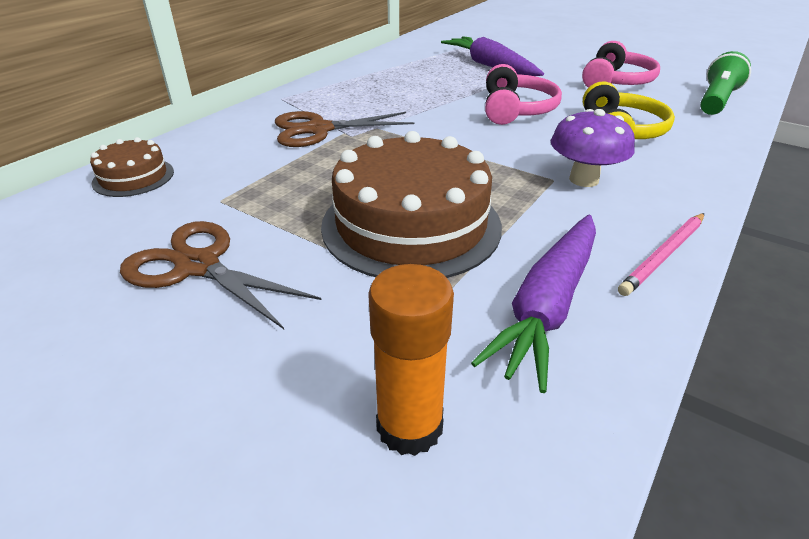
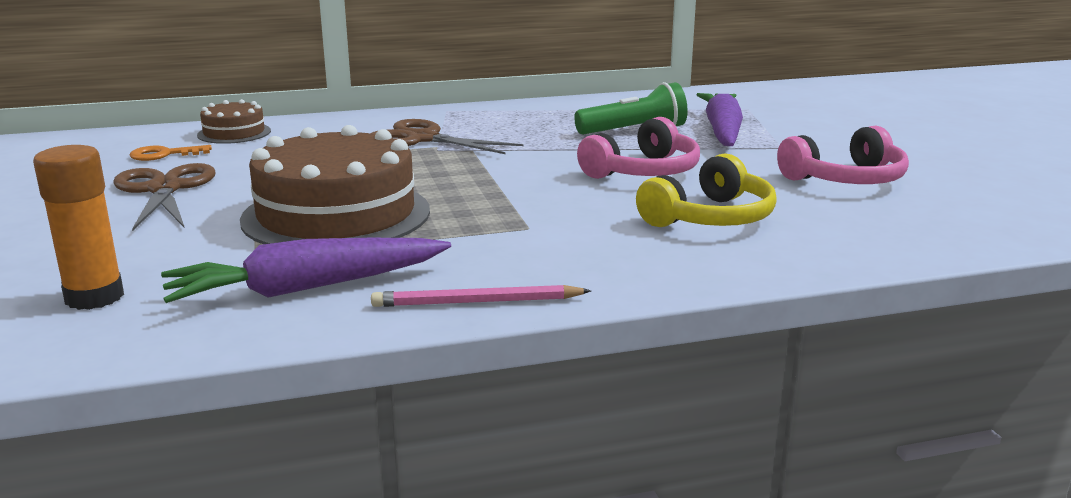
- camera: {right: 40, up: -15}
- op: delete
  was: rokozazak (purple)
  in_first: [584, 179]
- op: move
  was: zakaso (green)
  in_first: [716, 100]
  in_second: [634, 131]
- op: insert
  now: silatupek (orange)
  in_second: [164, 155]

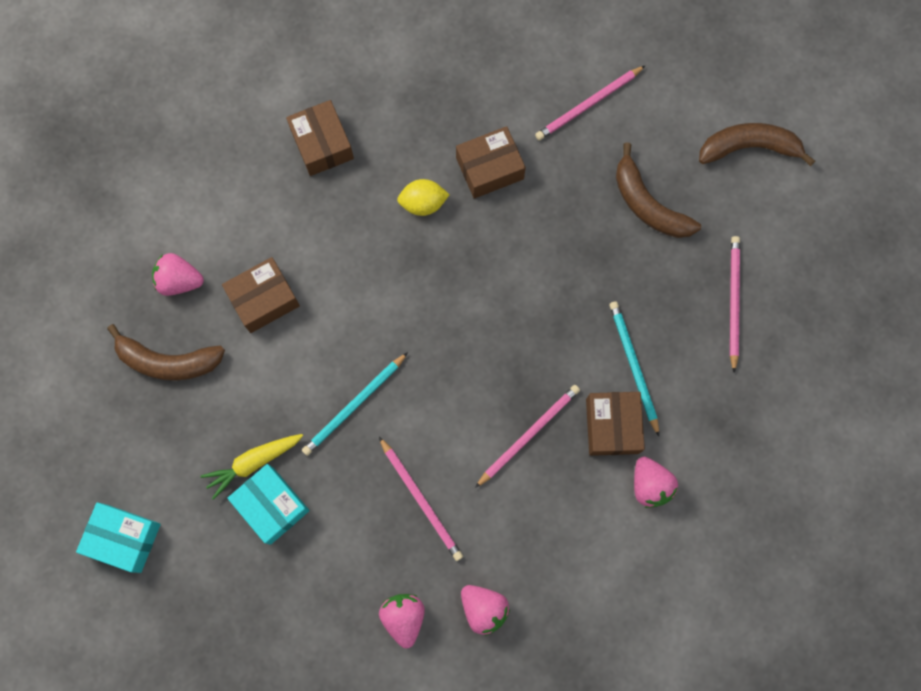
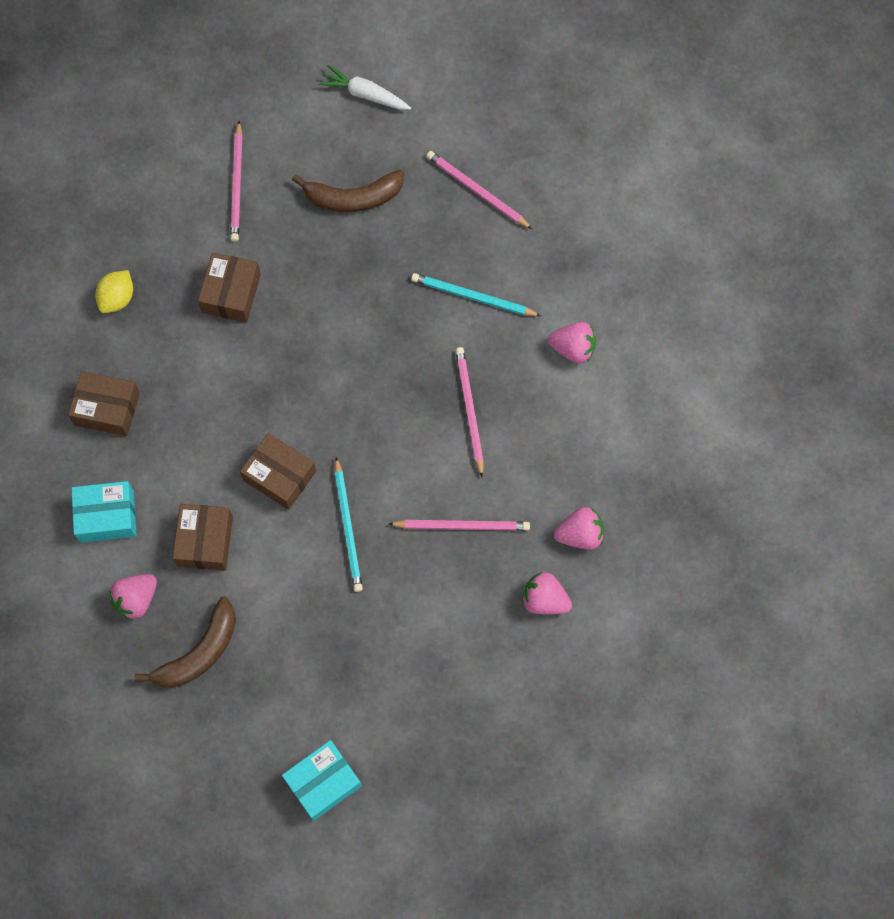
- camera: {right: -55, up: -5}
- op: delete
  was: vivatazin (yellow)
  in_first: [253, 463]
- op: move
  was: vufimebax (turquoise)
  in_first: [271, 505]
  in_second: [107, 516]
- op: move
  was: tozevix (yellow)
  in_first: [423, 203]
  in_second: [117, 298]
- op: move
  was: vufimebax (brown)
  in_first: [612, 426]
  in_second: [279, 476]
- op: replace
  was: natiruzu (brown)
  now: vivatazin (white)
  in_first: [749, 147]
  in_second: [364, 94]

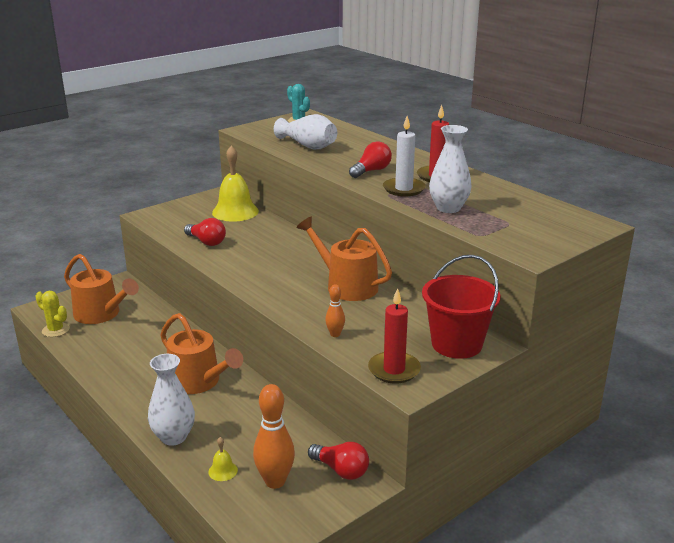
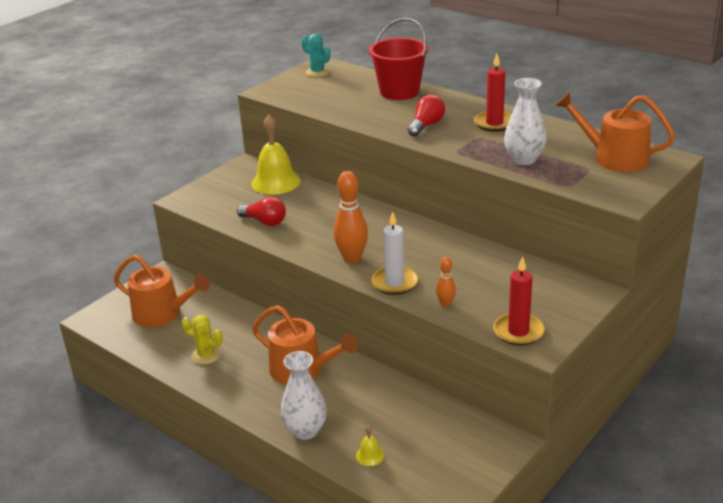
- camera: {right: -10, up: 5}
- op: move
  was: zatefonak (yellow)
  in_first: [55, 330]
  in_second: [206, 355]
- op: move
  was: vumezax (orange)
  in_first: [275, 481]
  in_second: [352, 258]
- op: delete
  was: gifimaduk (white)
  in_first: [308, 146]
- op: move
  was: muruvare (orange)
  in_first: [347, 286]
  in_second: [614, 158]
- op: delete
  was: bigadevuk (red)
  in_first: [341, 470]
- op: move
  was: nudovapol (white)
  in_first: [404, 189]
  in_second: [394, 283]
- op: move
  was: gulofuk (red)
  in_first: [456, 344]
  in_second: [399, 92]

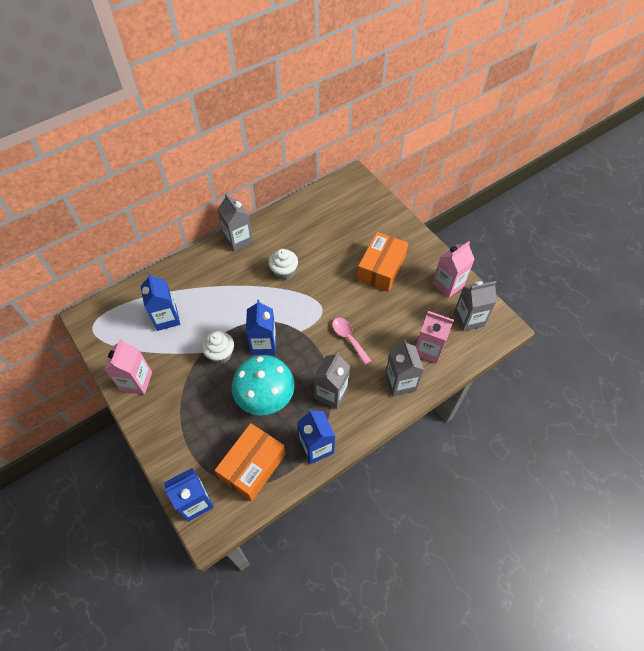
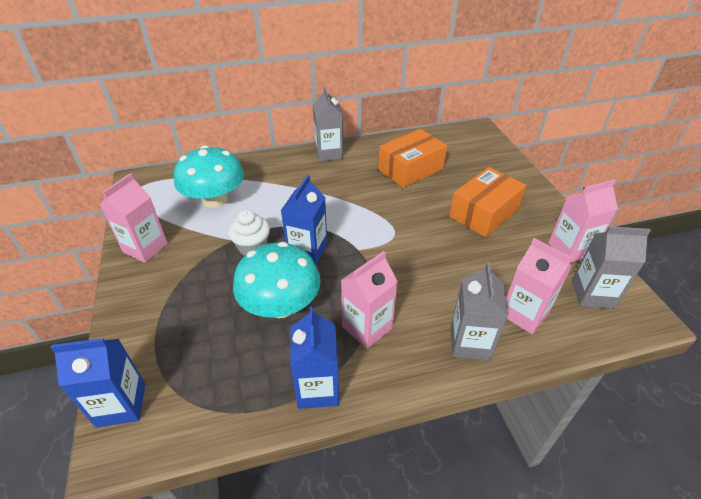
- camera: {right: 20, up: -15}
- op: replace
  was: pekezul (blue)
  now: rokozazak (turquoise)
  in_first: [166, 318]
  in_second: [215, 200]
- op: move
  was: vufimebax (orange)
  in_first: [252, 466]
  in_second: [410, 169]
- op: delete
  was: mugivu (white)
  in_first: [284, 272]
- op: recolor
  was: pekezul (grey)
  now: pekezul (pink)
  in_first: [331, 393]
  in_second: [367, 327]
- op: delete
  was: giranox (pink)
  in_first: [349, 338]

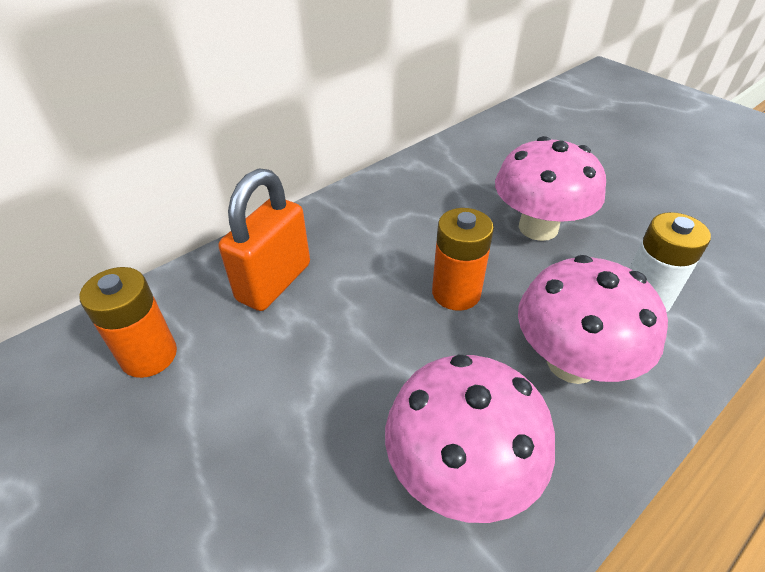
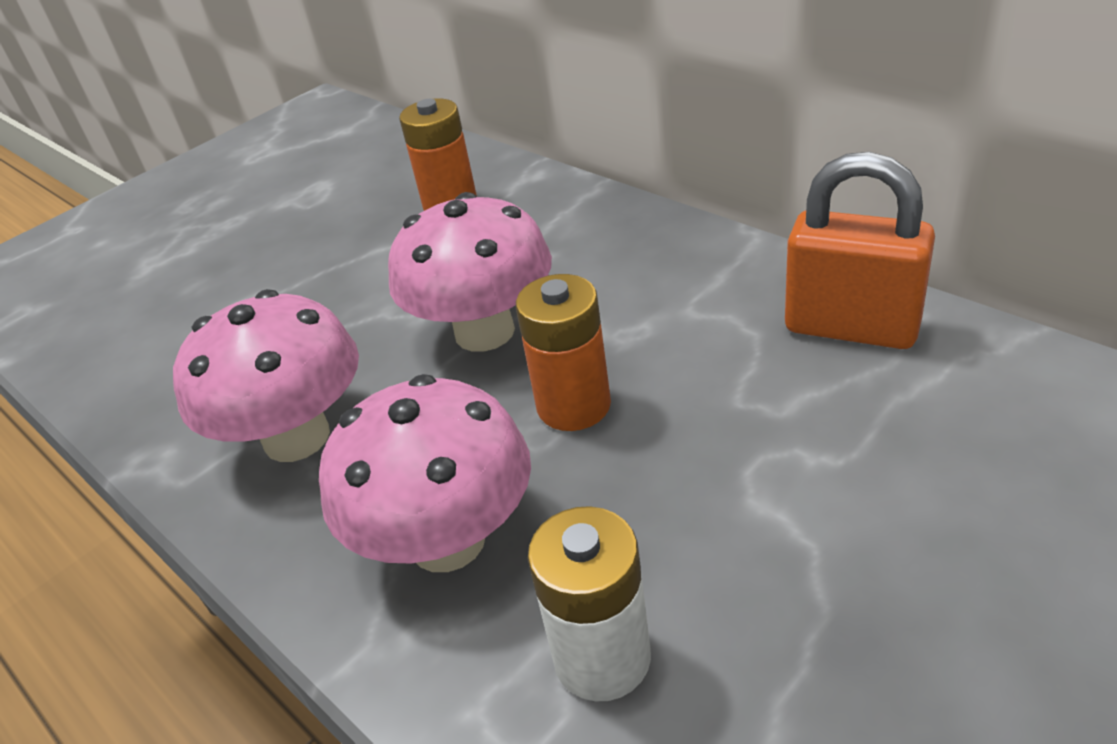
- camera: {right: 90, up: -5}
- op: move
  was: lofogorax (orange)
  in_first: [274, 282]
  in_second: [851, 327]
- op: move
  was: rokozazak (pink)
  in_first: [538, 228]
  in_second: [484, 332]

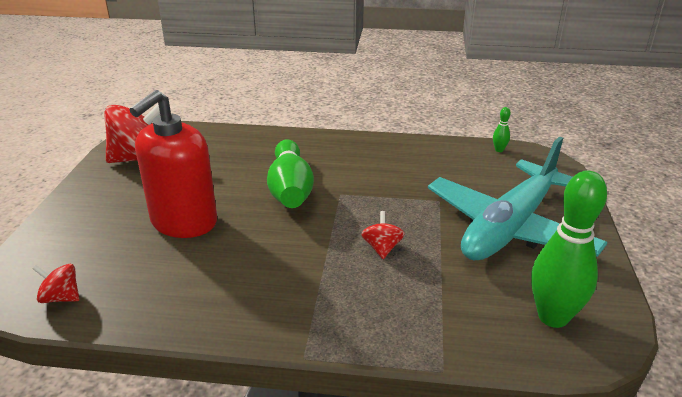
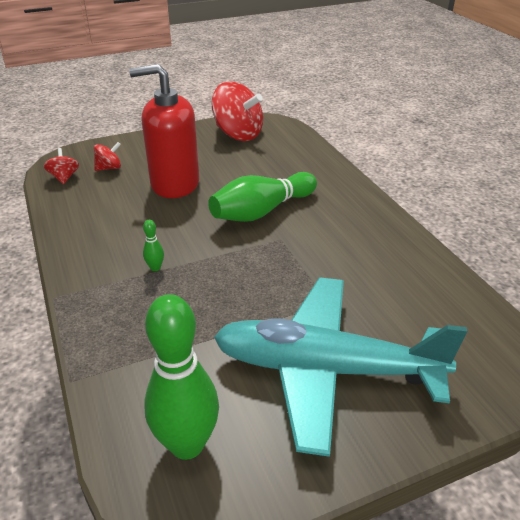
- camera: {right: 60, up: 5}
- op: move
  was: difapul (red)
  in_first: [382, 248]
  in_second: [109, 168]
- op: move
  was: vumezax (green)
  in_first: [499, 150]
  in_second: [155, 268]

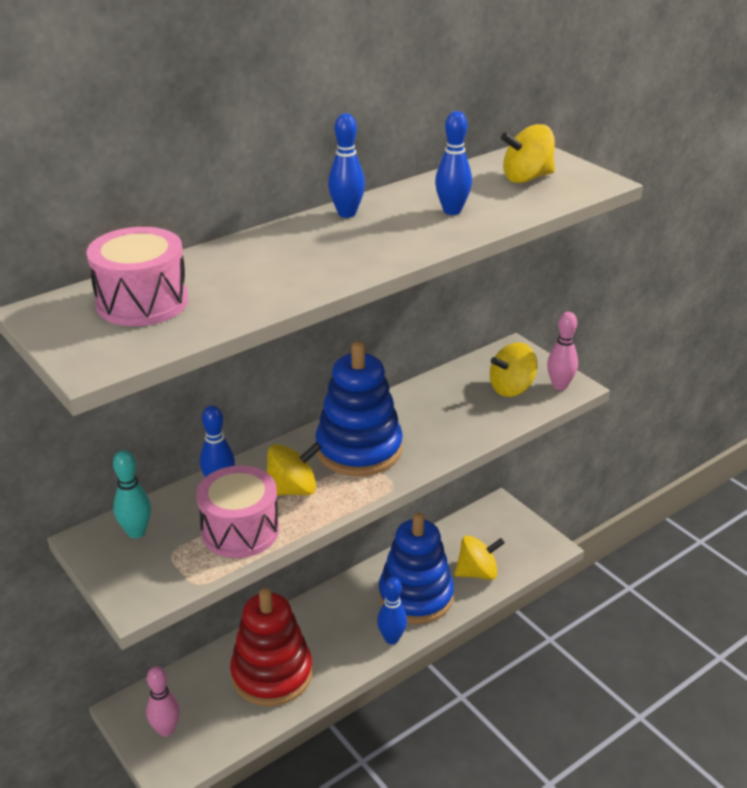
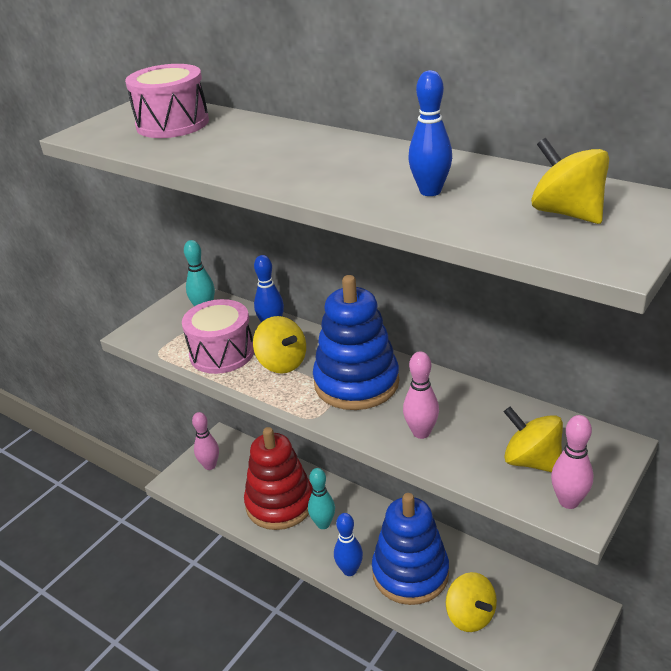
- camera: {right: 75, up: 0}
- op: delete
  was: vumezax (blue)
  in_first: [347, 213]
- op: insert
  now: vumezax (turquoise)
  in_second: [323, 524]
- op: insert
  now: vumezax (pink)
  in_second: [421, 432]

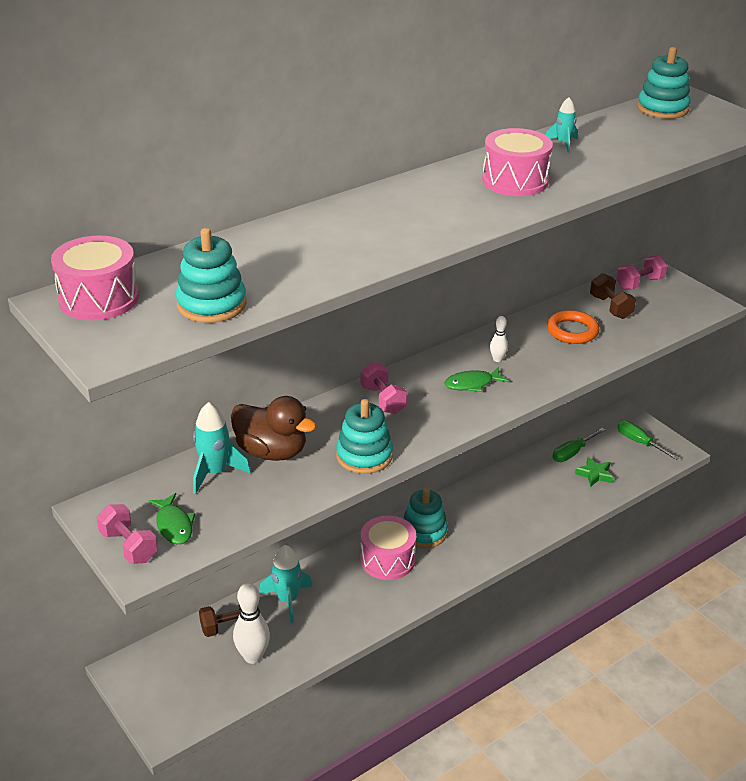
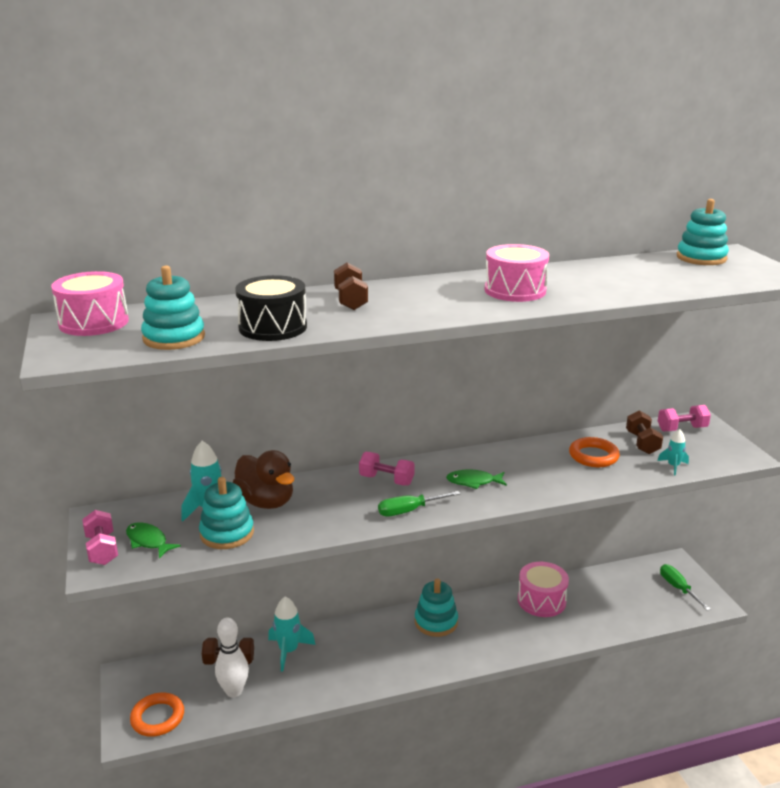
- camera: {right: 20, up: -10}
- op: rotate
  was: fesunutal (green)
  in_first: [174, 525]
  in_second: [148, 541]
  clockwise: 135
- op: move
  was: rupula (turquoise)
  in_first: [364, 456]
  in_second: [227, 533]
- op: move
  was: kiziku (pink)
  in_first: [387, 559]
  in_second: [541, 600]
- op: rotate
  was: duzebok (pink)
  in_first: [383, 400]
  in_second: [386, 480]
  clockwise: -60
- op: delete
  was: vumezax (white)
  in_first: [497, 359]
- op: move
  was: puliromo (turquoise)
  in_first: [563, 144]
  in_second: [673, 466]
- op: move
  was: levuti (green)
  in_first: [572, 452]
  in_second: [409, 511]
- op: delete
  was: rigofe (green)
  in_first: [594, 474]
- op: insert
  now: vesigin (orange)
  in_second: [157, 718]
- op: insert
  now: kiziku (black)
  in_second: [273, 327]
- op: insert
  now: duzebok (brown)
  in_second: [350, 300]

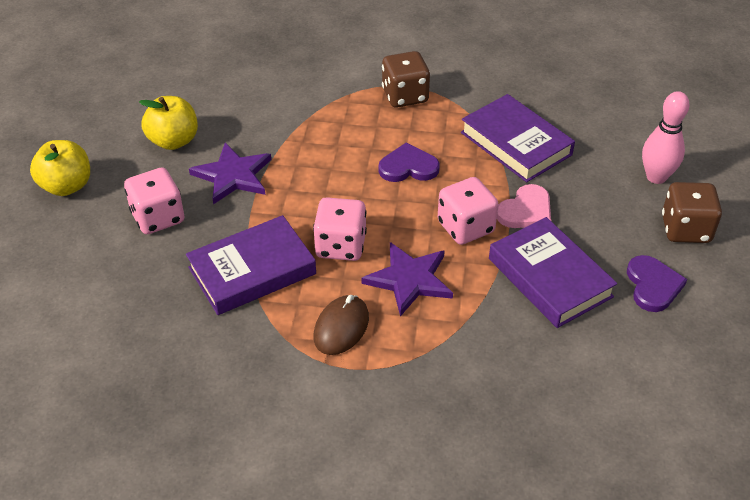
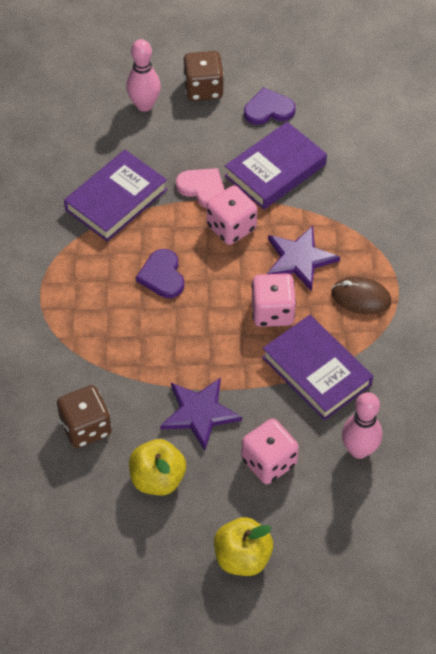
- camera: {right: -100, up: 10}
- op: move
  was: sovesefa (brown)
  in_first: [405, 96]
  in_second: [86, 427]
- op: insert
  now: vumezax (pink)
  in_second: [359, 450]

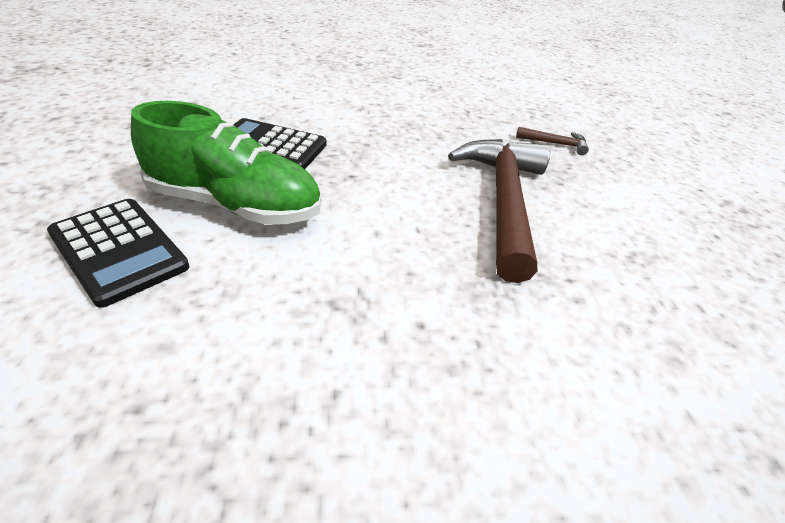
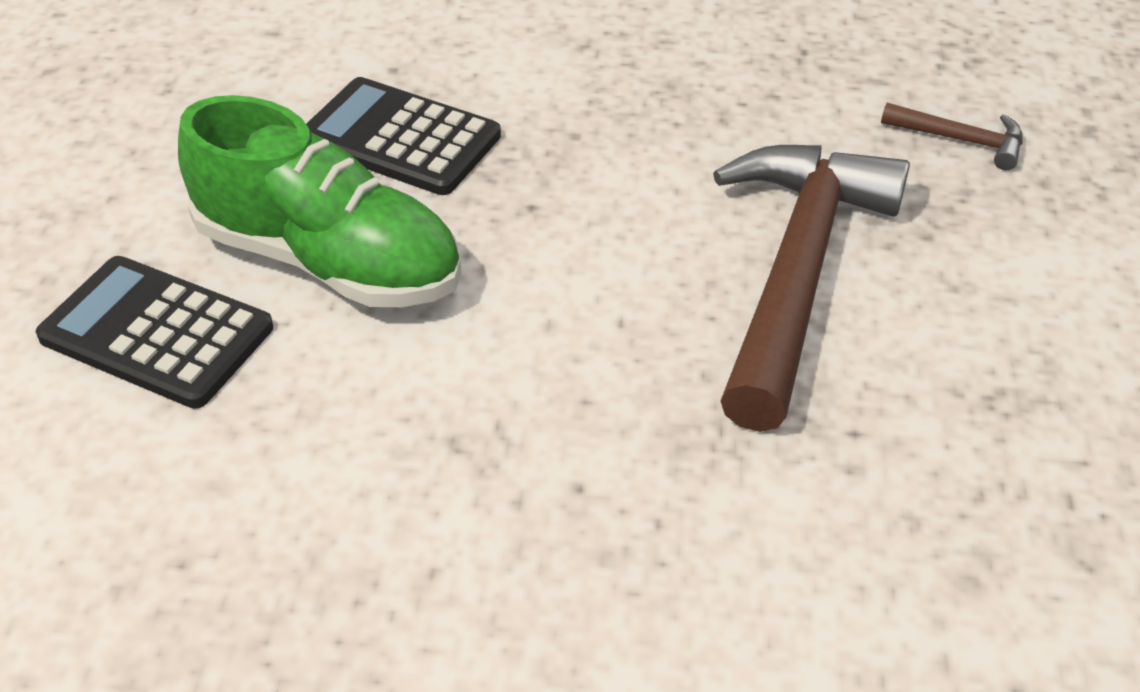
- camera: {right: 15, up: 5}
- op: rotate
  was: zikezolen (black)
  in_first: [119, 250]
  in_second: [156, 333]
  clockwise: 150

